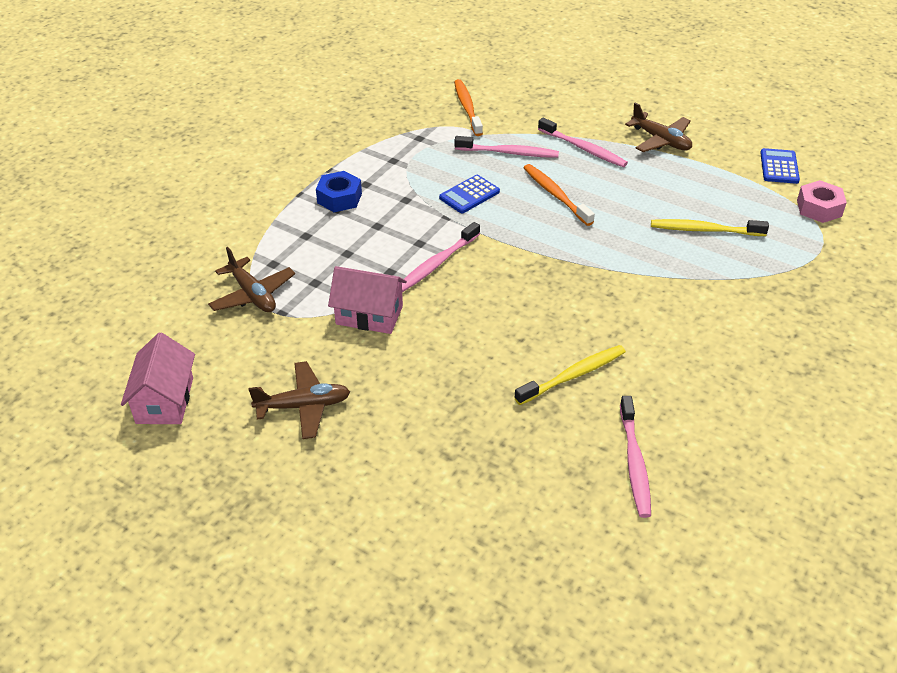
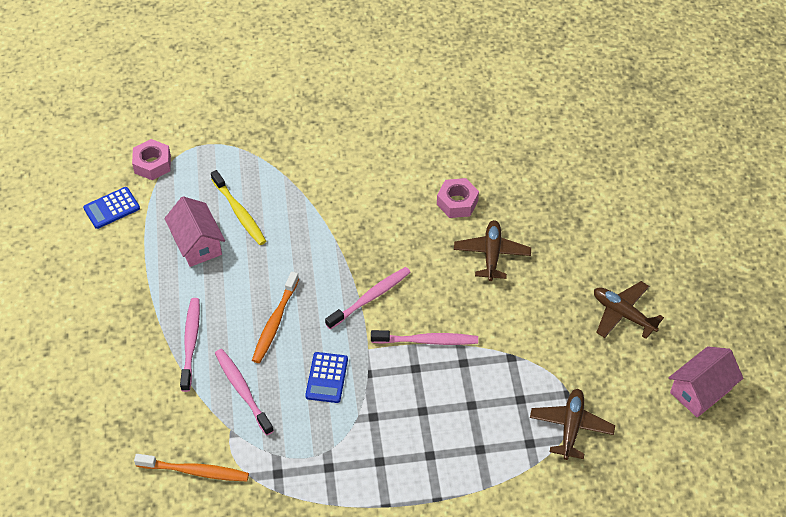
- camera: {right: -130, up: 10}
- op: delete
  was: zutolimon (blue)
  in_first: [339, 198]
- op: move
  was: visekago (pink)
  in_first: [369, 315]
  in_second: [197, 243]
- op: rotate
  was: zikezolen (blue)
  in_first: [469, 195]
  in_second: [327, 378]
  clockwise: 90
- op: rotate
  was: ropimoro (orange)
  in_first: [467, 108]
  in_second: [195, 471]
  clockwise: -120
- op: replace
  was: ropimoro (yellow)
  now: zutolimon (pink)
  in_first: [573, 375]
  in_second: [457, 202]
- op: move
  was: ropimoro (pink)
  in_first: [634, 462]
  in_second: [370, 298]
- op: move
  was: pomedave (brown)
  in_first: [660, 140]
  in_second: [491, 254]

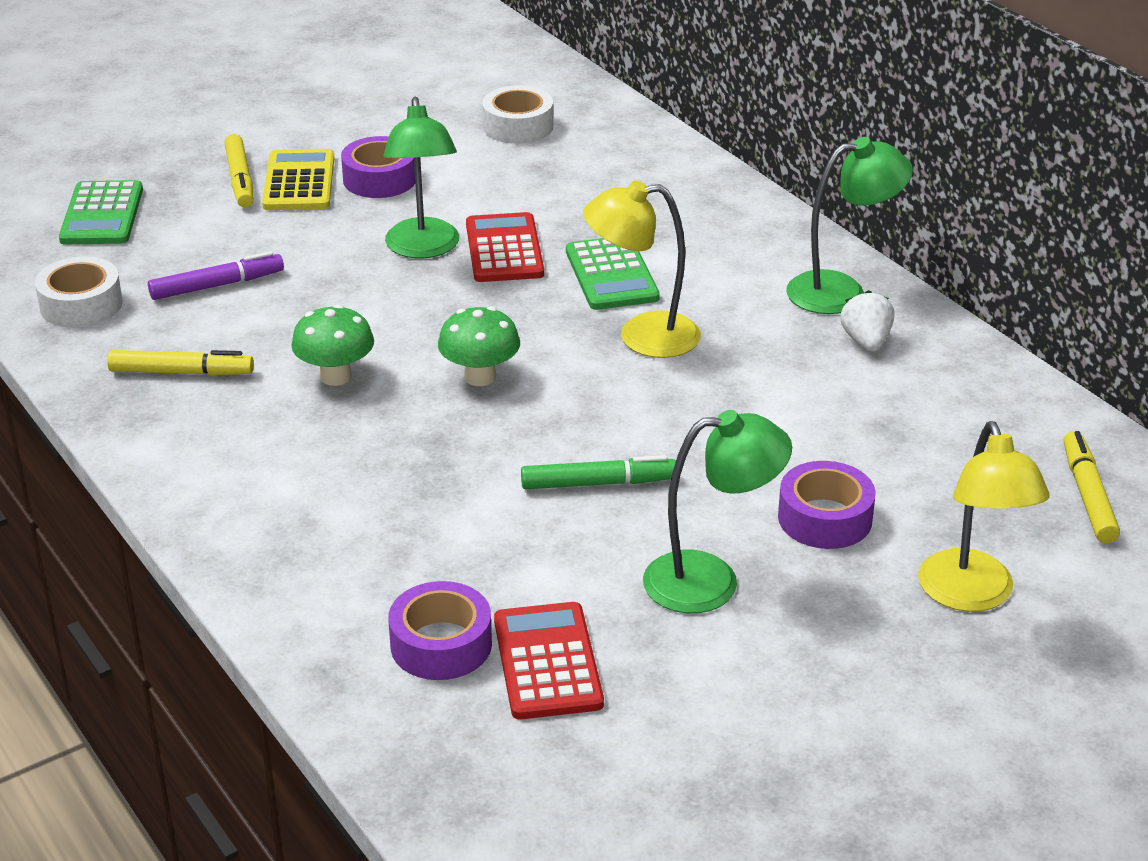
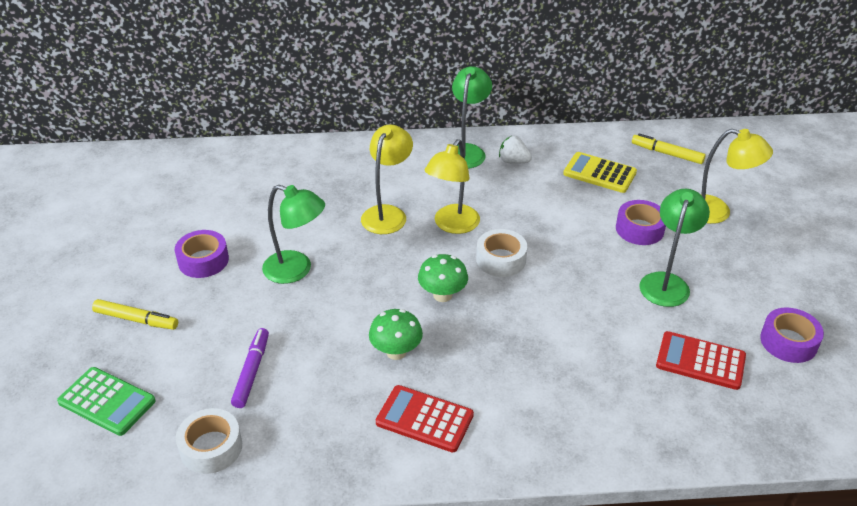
- camera: {right: -60, up: 5}
- op: delete
  was: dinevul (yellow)
  in_first: [181, 372]
- op: move
  was: zikezolen (yellow)
  in_first: [299, 182]
  in_second: [599, 173]
- op: move
  was: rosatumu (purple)
  in_first: [441, 644]
  in_second: [788, 342]
- op: move
  was: zikezolen (red)
  in_first: [504, 249]
  in_second: [424, 419]
- op: move
  was: rosatumu (white)
  in_first: [518, 126]
  in_second: [501, 259]
- op: delete
  was: dinevul (green)
  in_first: [598, 483]
- op: replace
  was: zikezolen (green)
  now: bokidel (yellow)
  in_first: [611, 275]
  in_second: [387, 213]

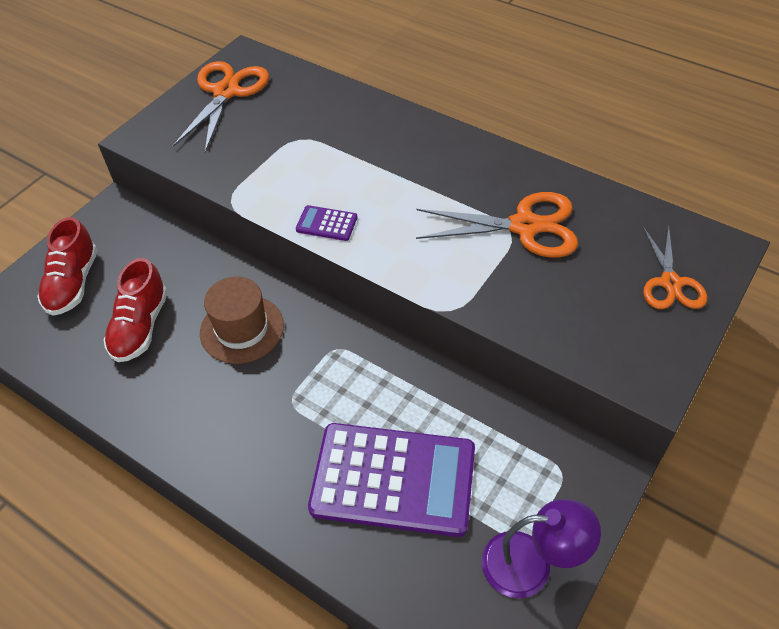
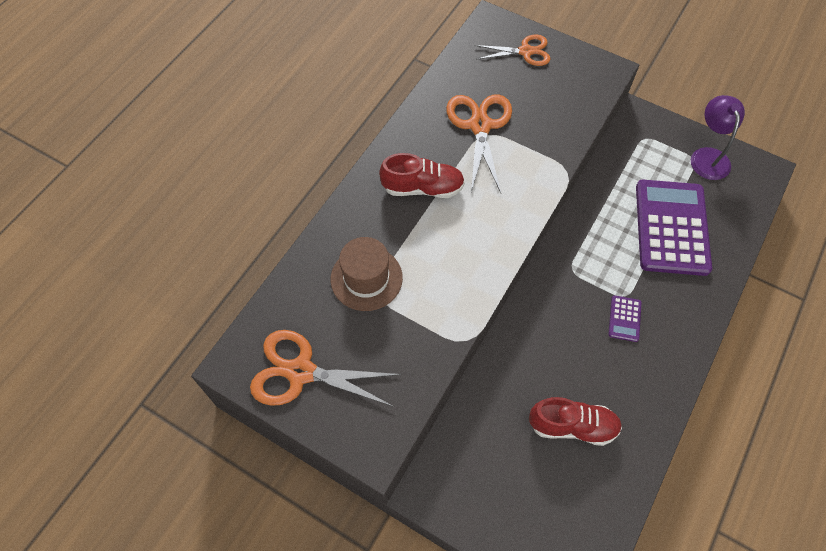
- camera: {right: -95, up: 10}
- op: move
  was: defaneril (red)
  in_first: [73, 283]
  in_second: [423, 188]
- op: move
  was: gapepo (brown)
  in_first: [242, 329]
  in_second: [366, 278]
- op: move
  was: zikezolen (purple)
  in_first: [326, 224]
  in_second: [624, 318]

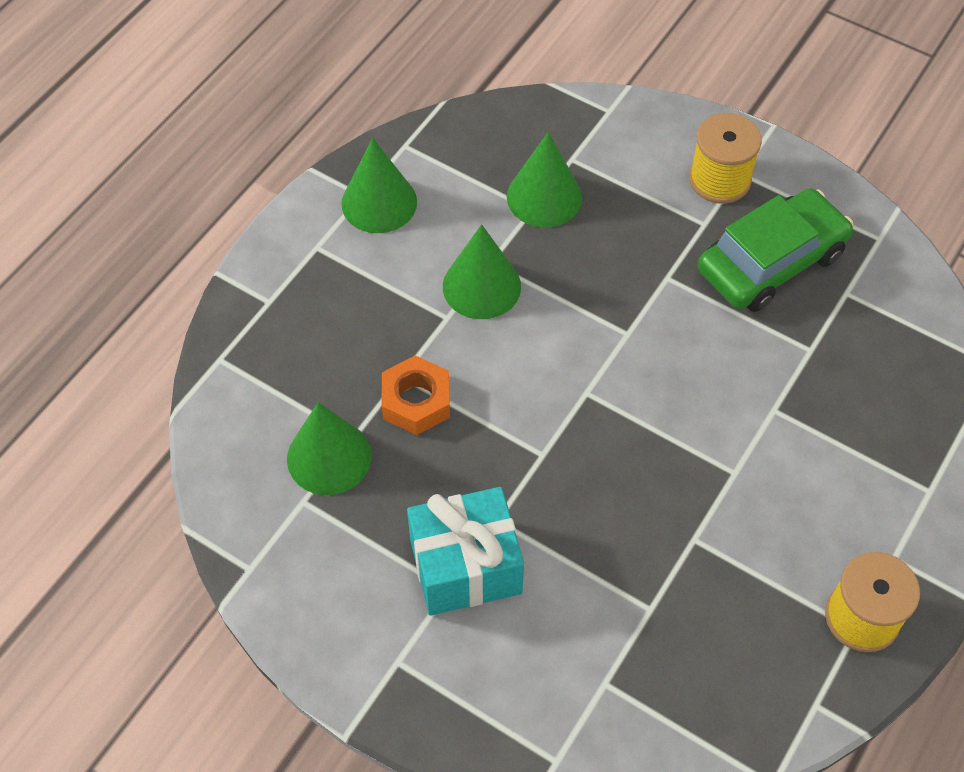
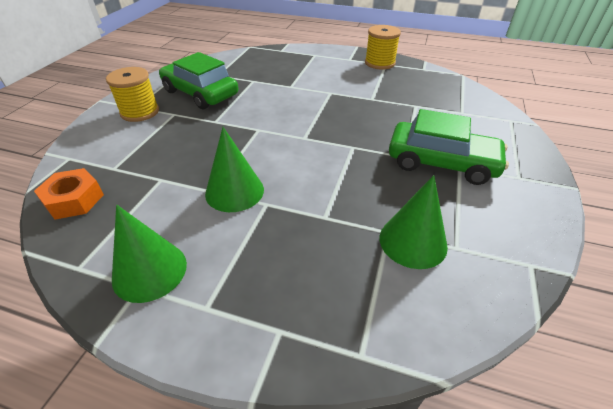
- camera: {right: -105, up: -15}
- op: move
  was: zutolimon (orange)
  in_first: [416, 401]
  in_second: [74, 200]
- op: replace
  was: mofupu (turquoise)
  now: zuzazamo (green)
  in_first: [465, 566]
  in_second: [441, 162]
- op: delete
  was: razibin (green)
  in_first: [544, 197]

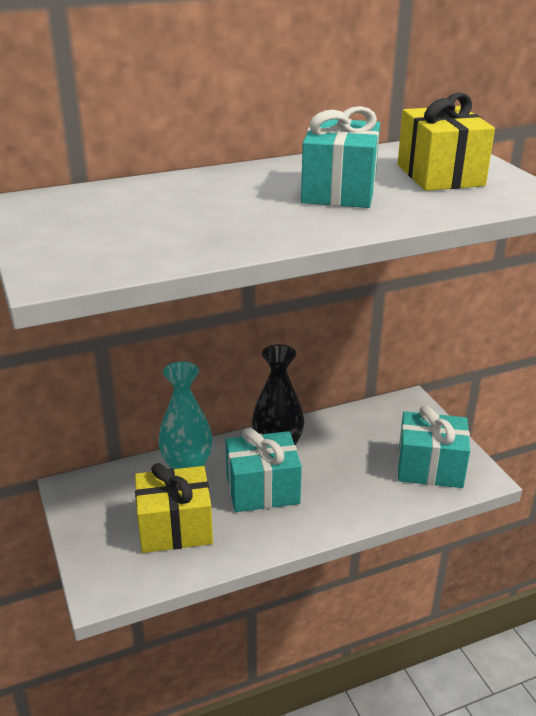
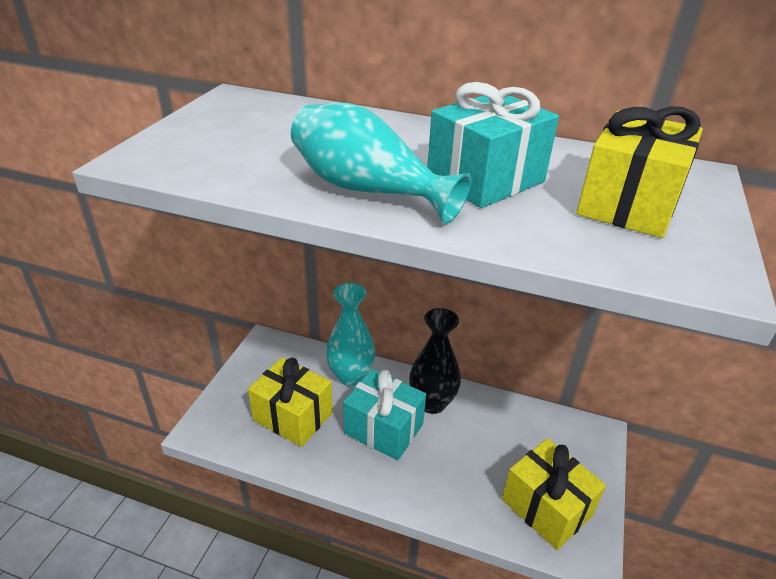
- camera: {right: 40, up: 5}
- op: recolor
  was: mofupu (turquoise)
  now: mofupu (yellow)
  in_first: [430, 467]
  in_second: [546, 507]
- op: insert
  now: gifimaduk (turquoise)
  in_second: [367, 190]

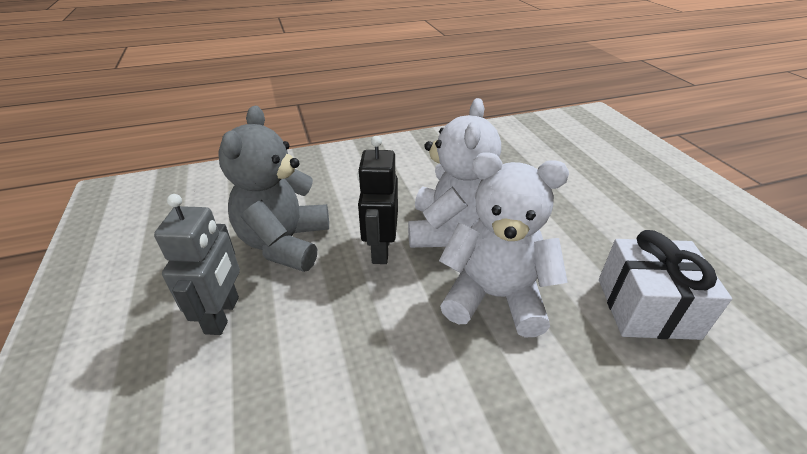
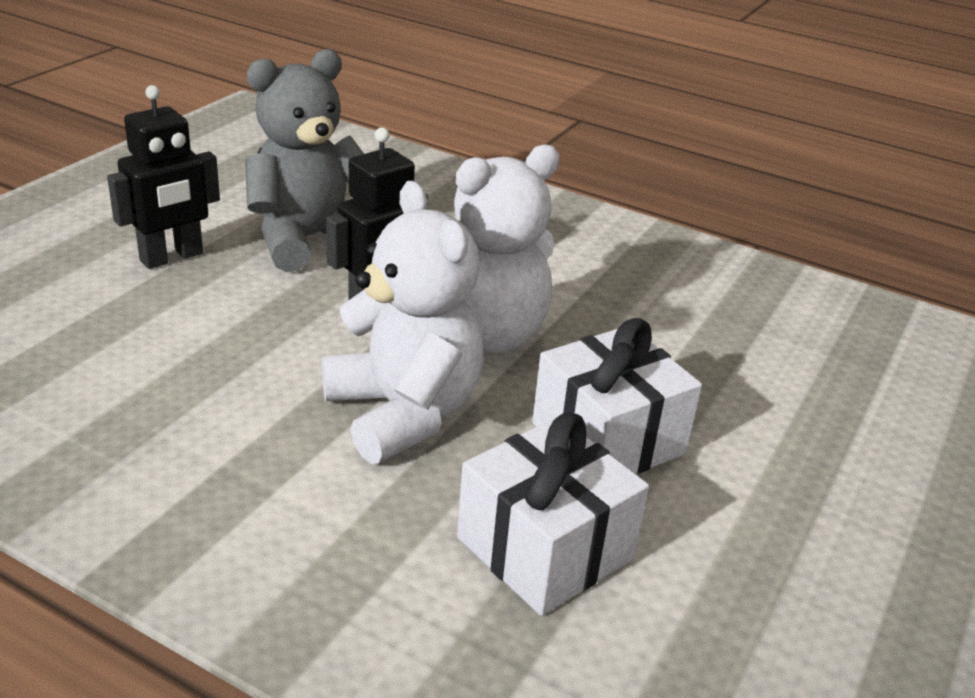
- camera: {right: 45, up: -5}
- op: recolor
  was: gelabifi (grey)
  now: gelabifi (black)
  in_first: [223, 315]
  in_second: [172, 257]
- op: insert
  now: mofupu (white)
  in_second: [608, 438]

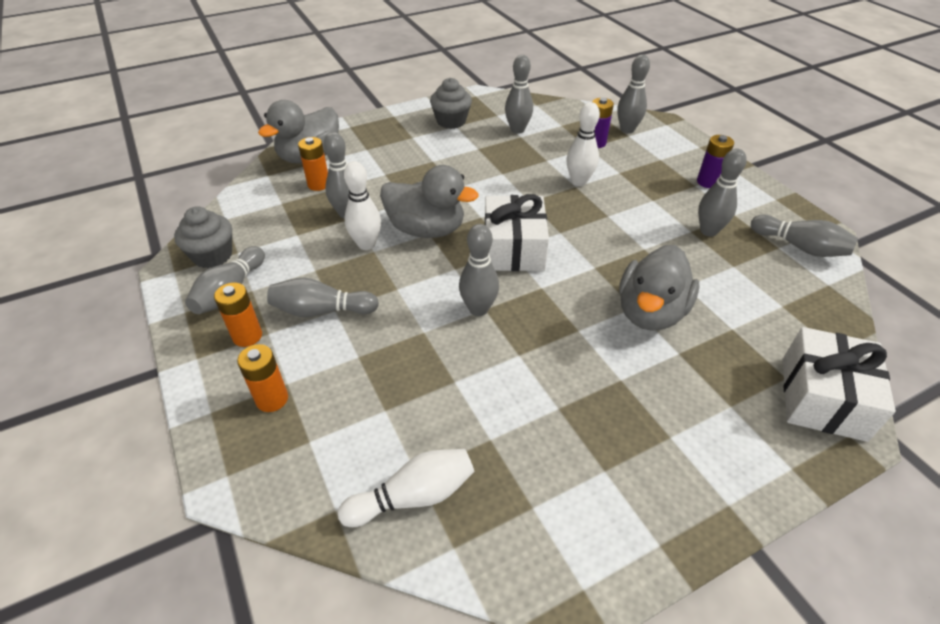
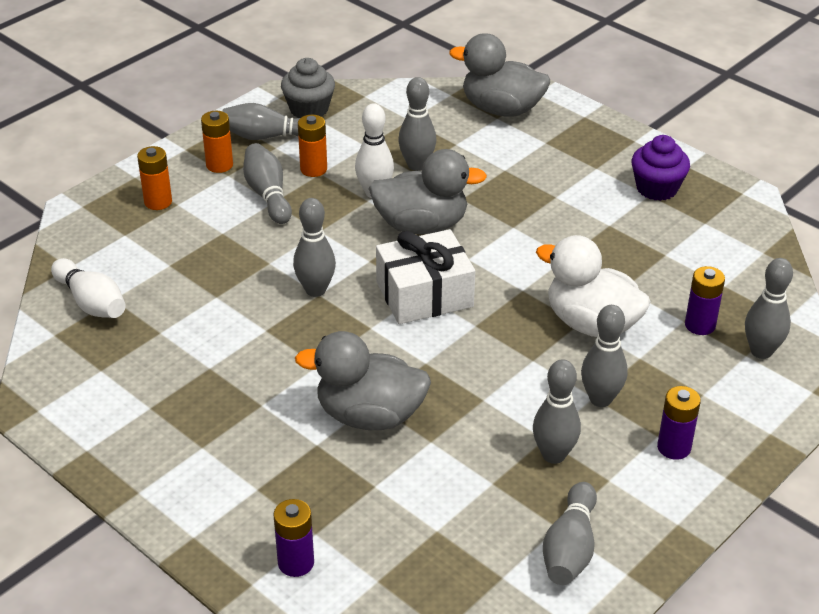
- camera: {right: 70, up: -5}
- op: move
  was: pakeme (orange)
  in_first: [318, 184]
  in_second: [313, 169]
- op: rotate
  was: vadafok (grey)
  in_first: [426, 229]
  in_second: [421, 225]
  clockwise: -90
- op: recolor
  was: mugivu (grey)
  now: mugivu (purple)
  in_first: [451, 121]
  in_second: [657, 188]
- op: move
  was: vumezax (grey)
  in_first: [517, 130]
  in_second: [600, 399]
- op: replace
  was: vumezax (white)
  now: vadafok (white)
  in_first: [579, 181]
  in_second: [591, 323]
- op: replace
  was: mofupu (white)
  now: pakeme (purple)
  in_first: [822, 398]
  in_second: [296, 563]

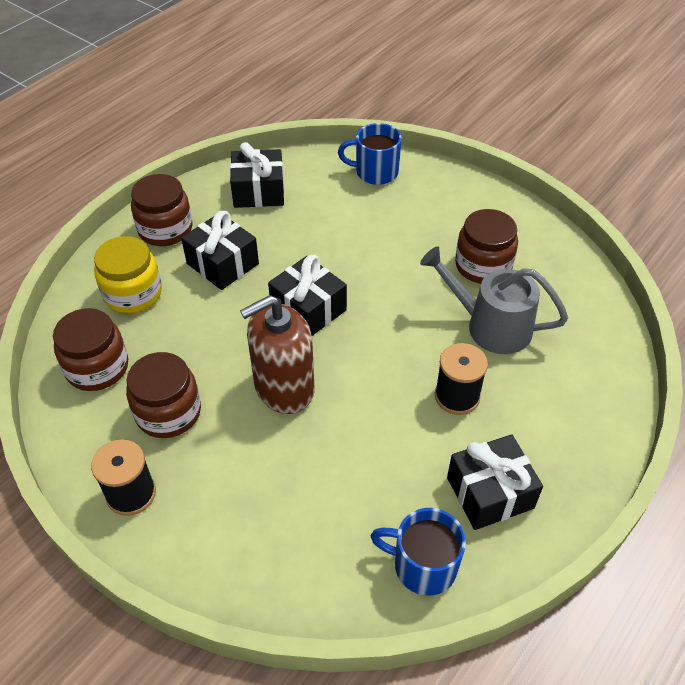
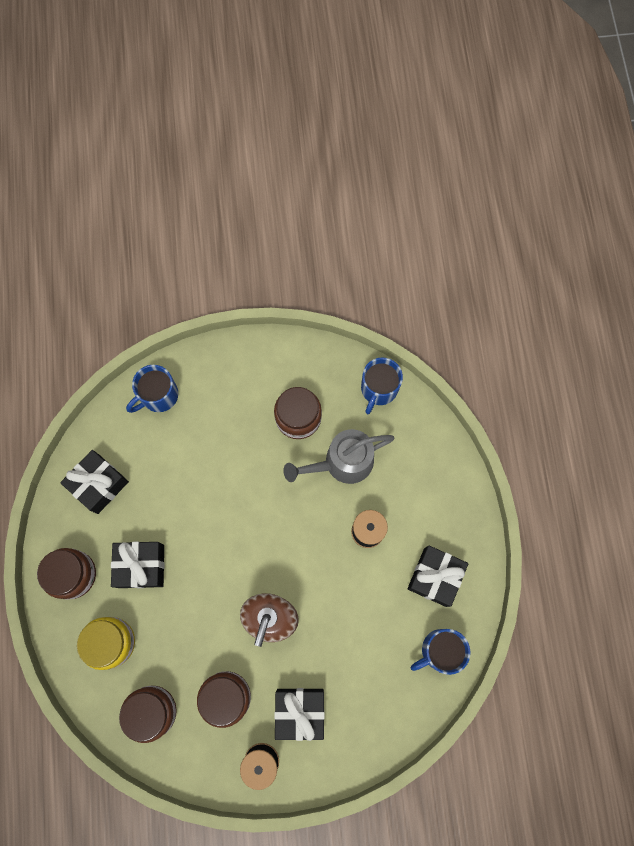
- camera: {right: -45, up: 25}
- op: move
  was: mofupu (black)
  in_first: [308, 309]
  in_second: [300, 711]
- op: insert
  now: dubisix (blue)
  in_second: [378, 389]

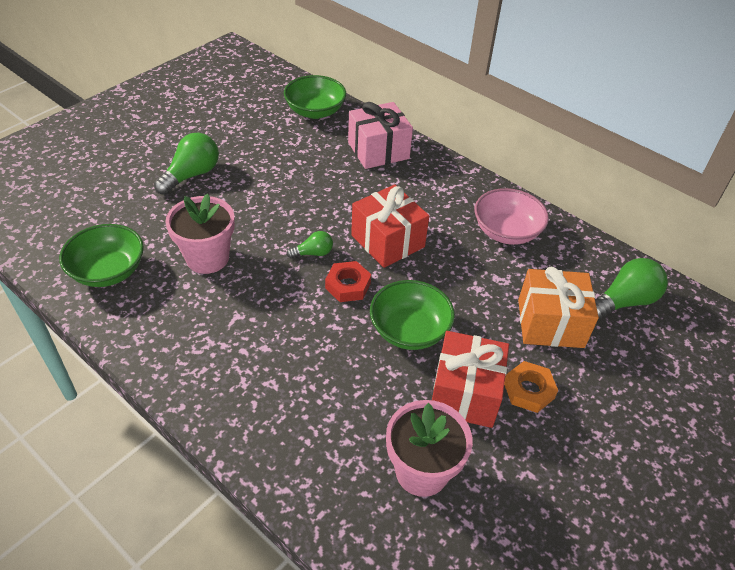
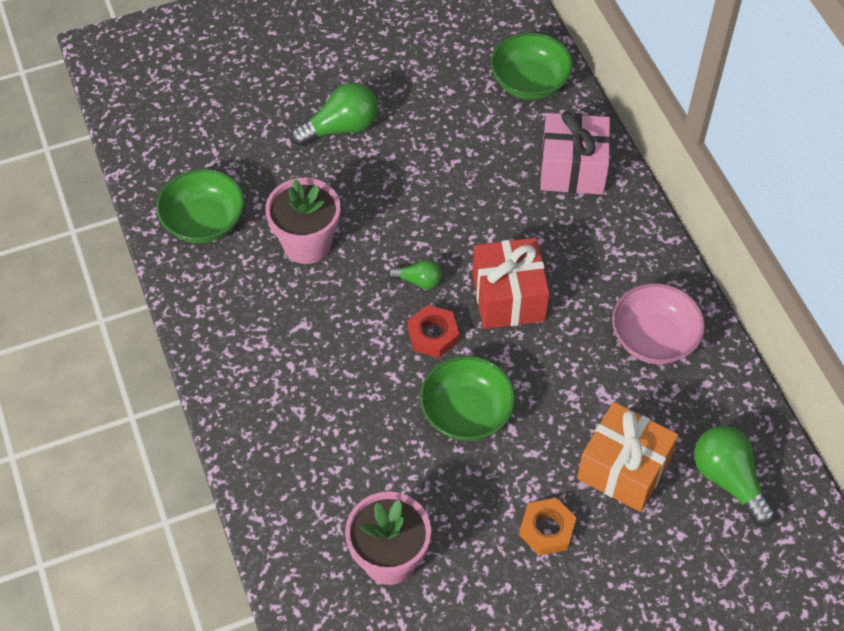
- camera: {right: 30, up: 10}
- op: delete
  was: mofupu (red)
  in_first: [465, 393]
- op: rotate
  was: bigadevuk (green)
  in_first: [624, 301]
  in_second: [728, 480]
  clockwise: -120

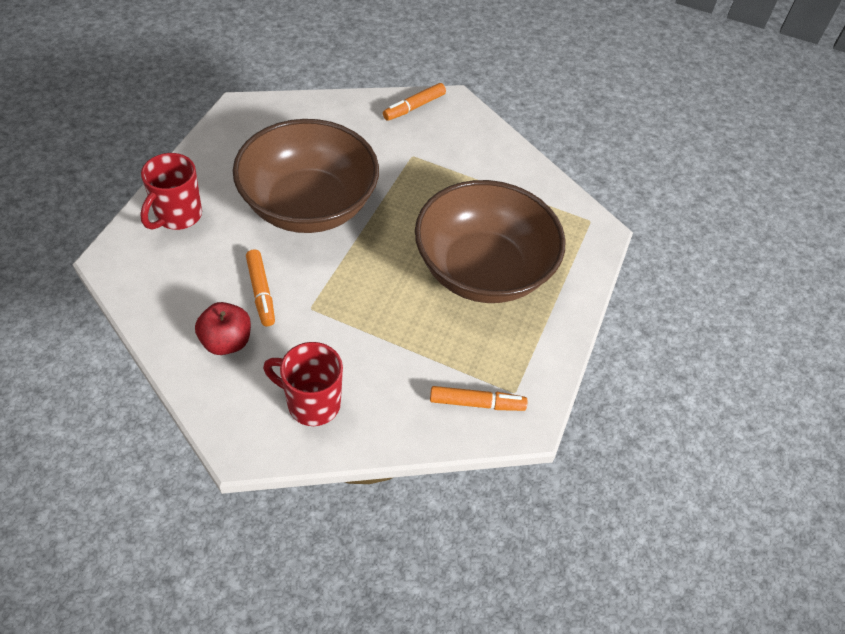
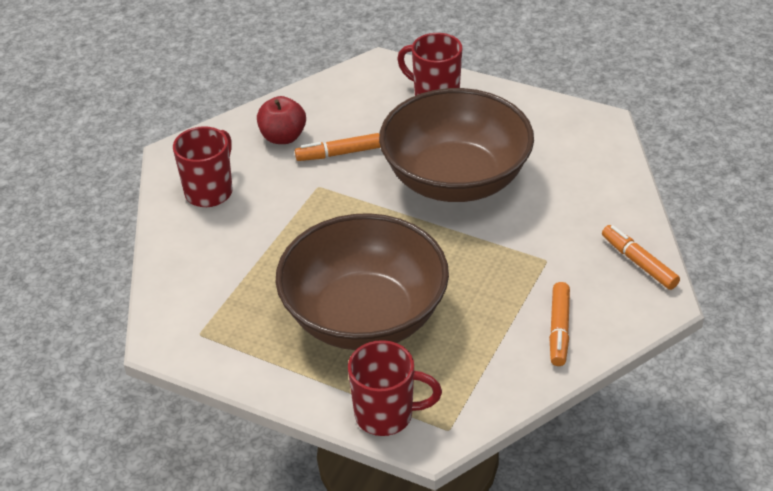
- camera: {right: 100, up: -10}
- op: move
  was: dinevul (orange)
  in_first: [477, 403]
  in_second: [559, 329]
- op: insert
  now: dubisix (red)
  in_second: [386, 415]

